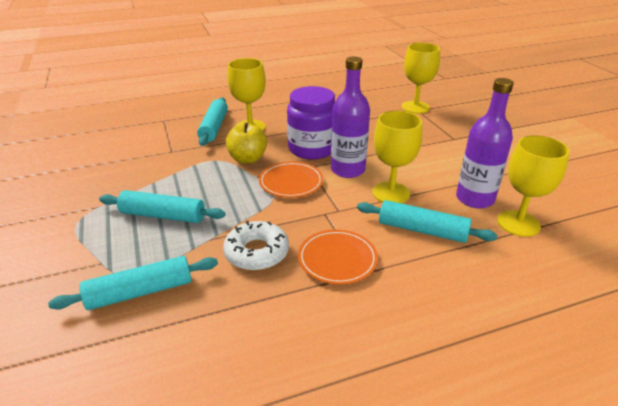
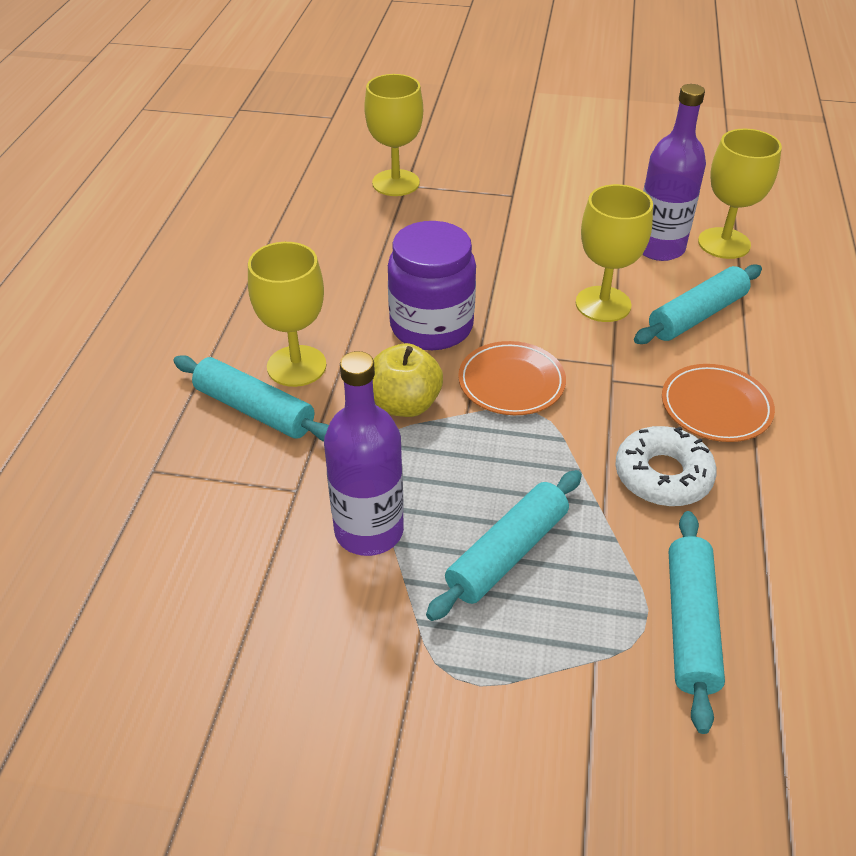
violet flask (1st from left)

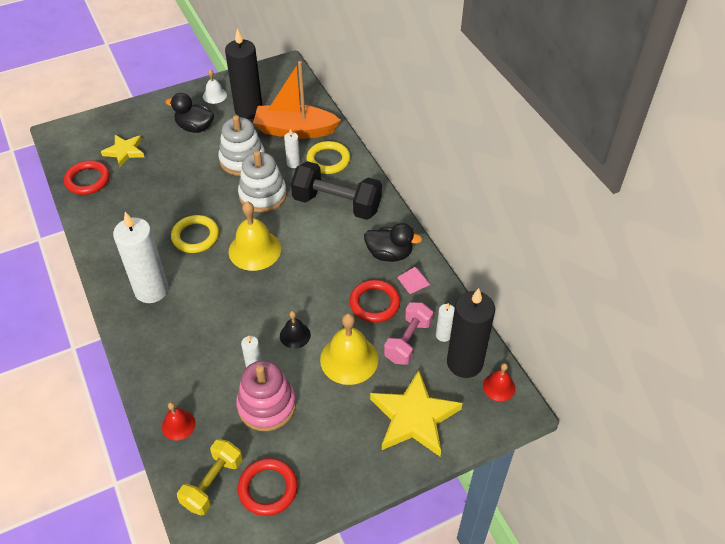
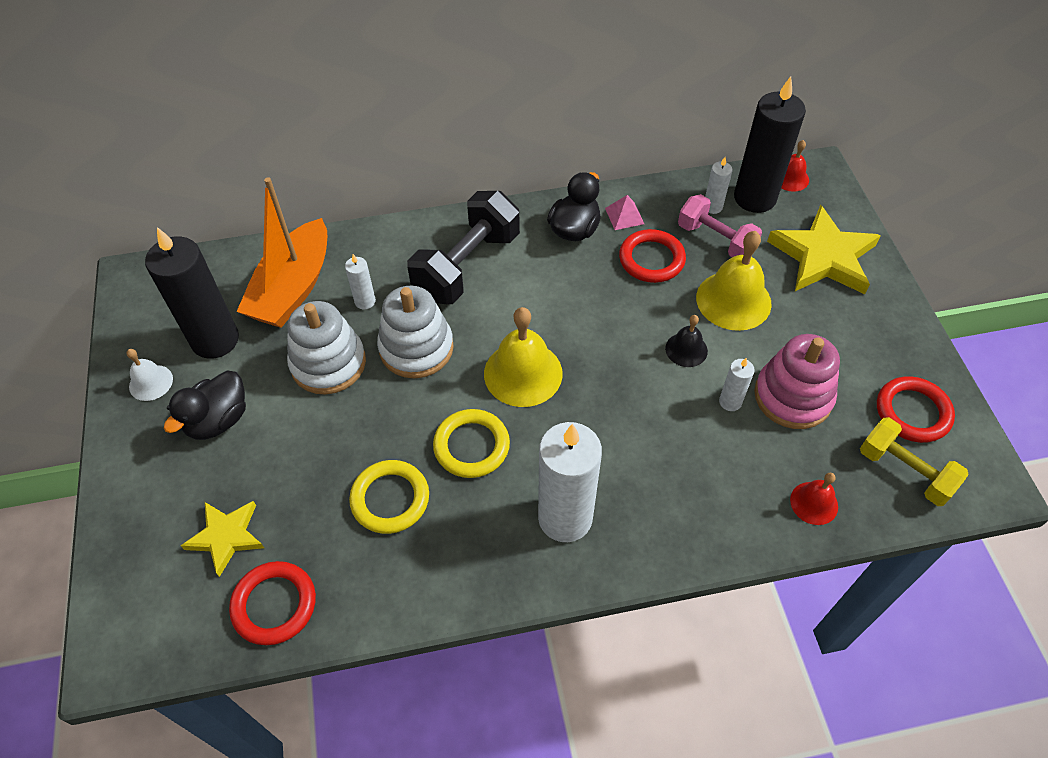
golden torus (1st from left)

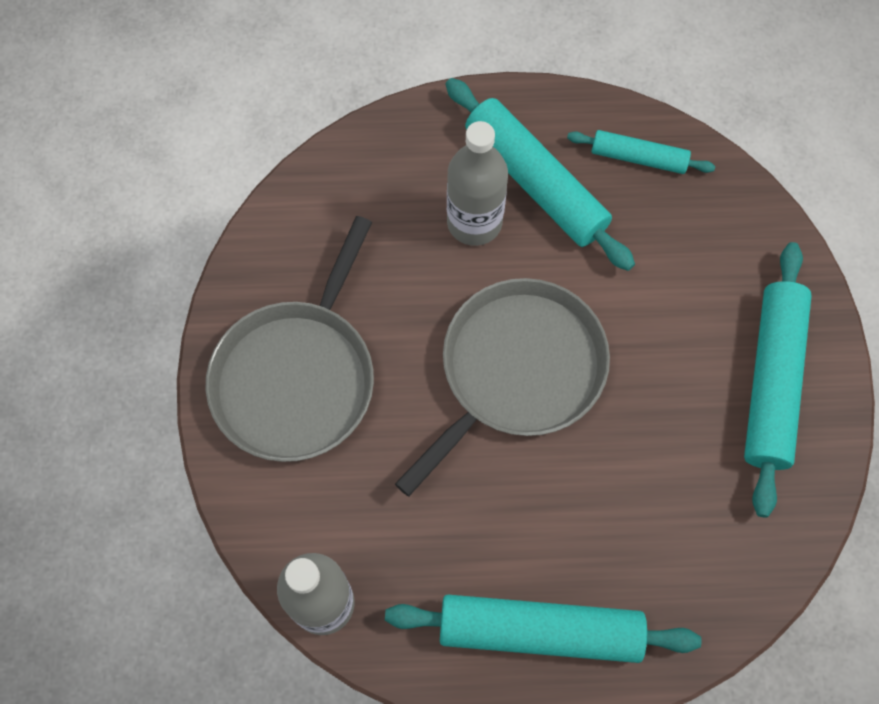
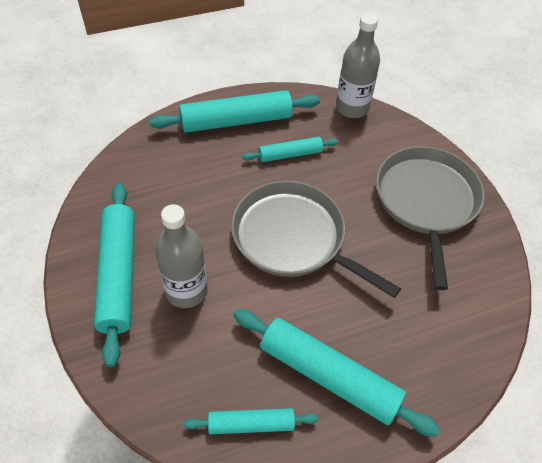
ash-grey flask (1st from left); ash-grey frying pan (1st from left); turquoise dough roller (4th from left)

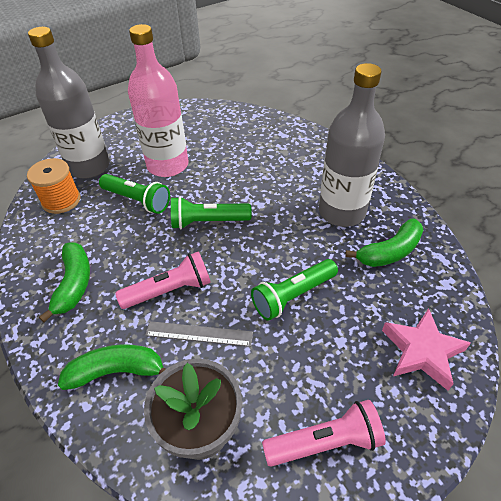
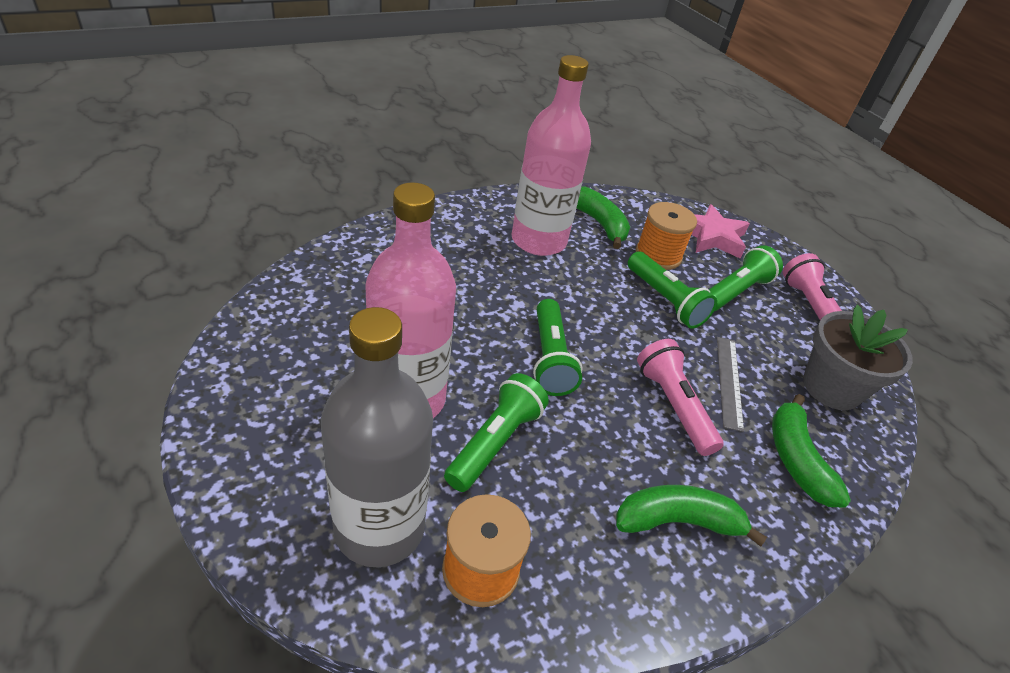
rose-pink flask (2nd from left); orange-coloured reel of thread (2nd from left); emerald pocket torch (4th from left)

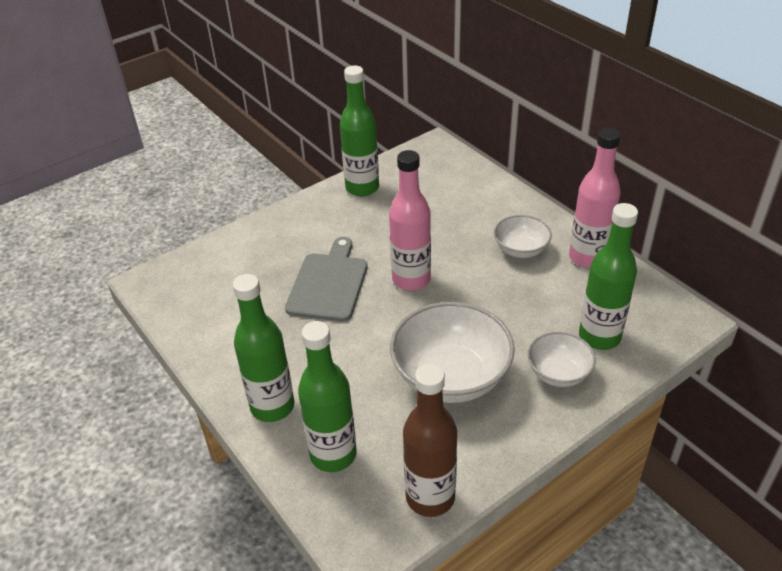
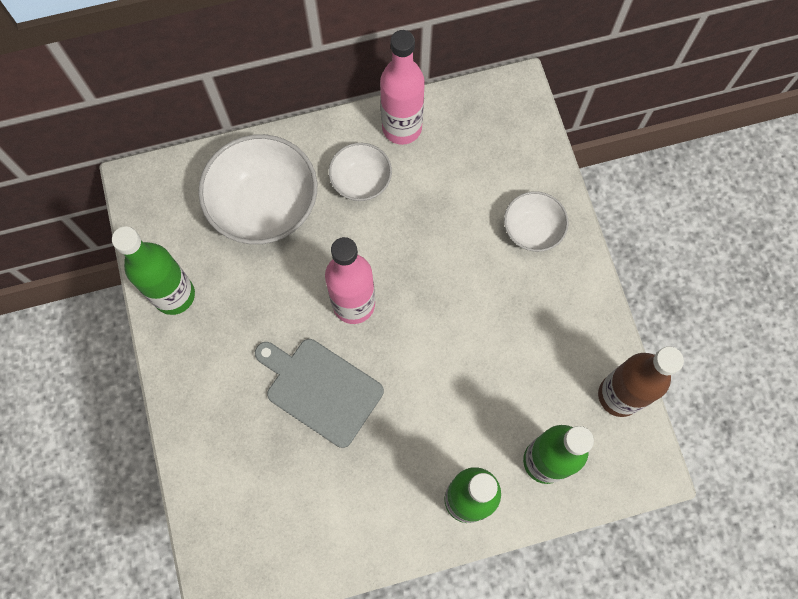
emerald flask (4th from left in the first image); white serving bowl (1st from left)

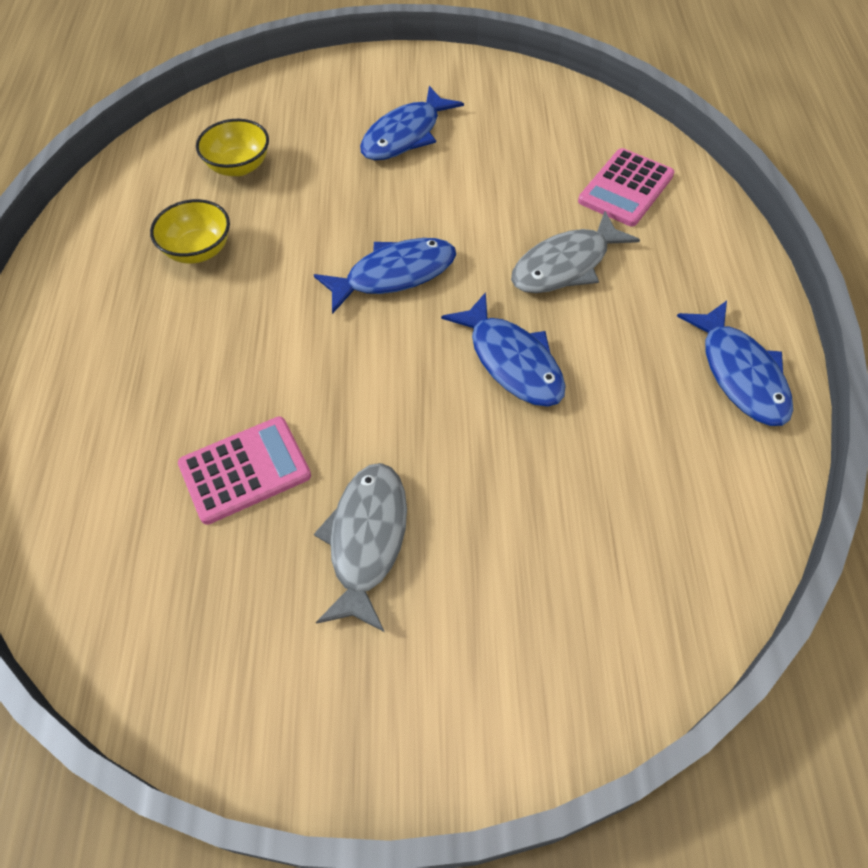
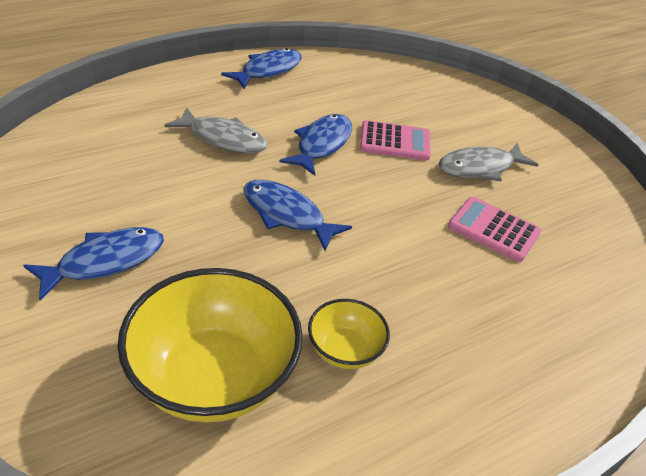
cobalt fish figure (1st from left); golden serving bowl (1st from left); rose-pink adding machine (1st from left)

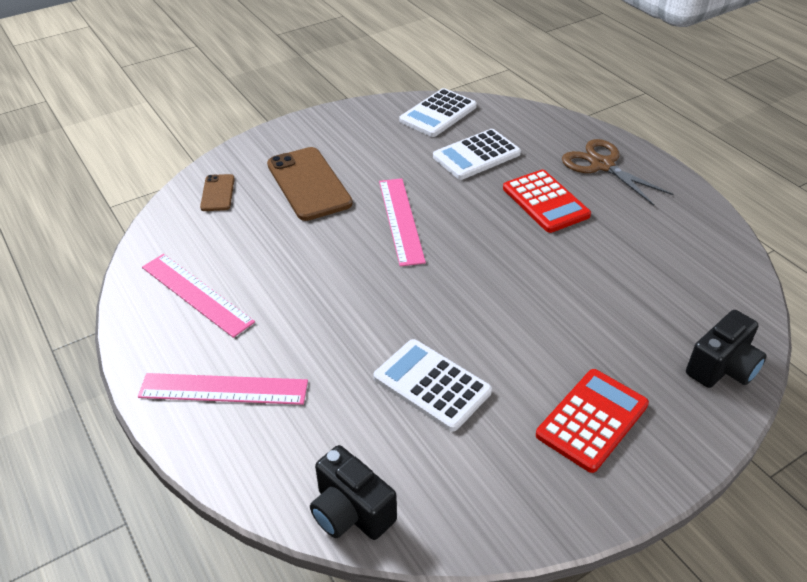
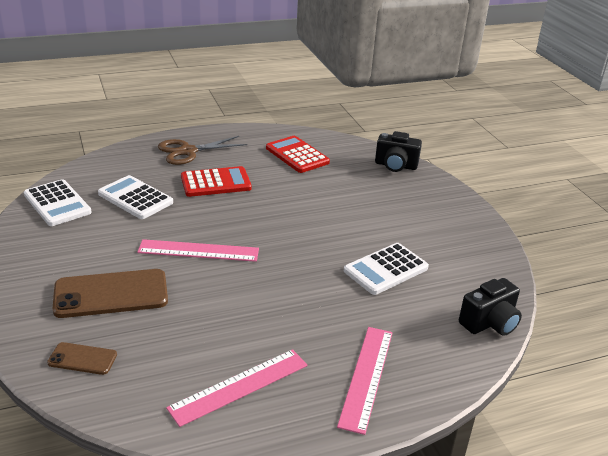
white adding machine (2nd from left); ebony camera (1st from left); scarlet adding machine (2nd from left)

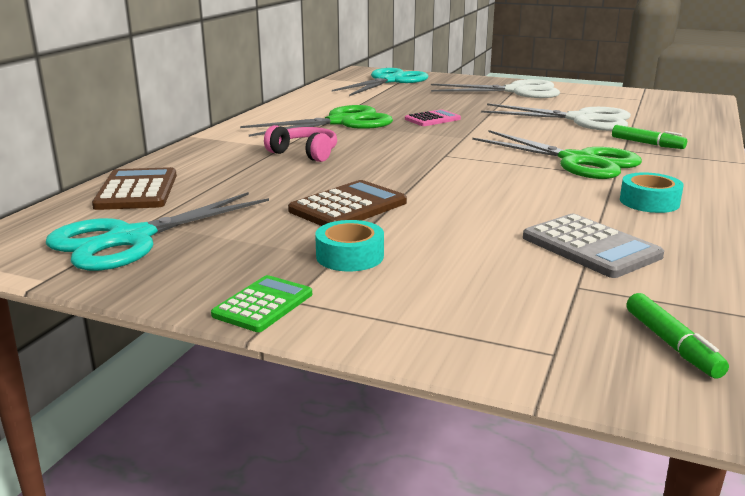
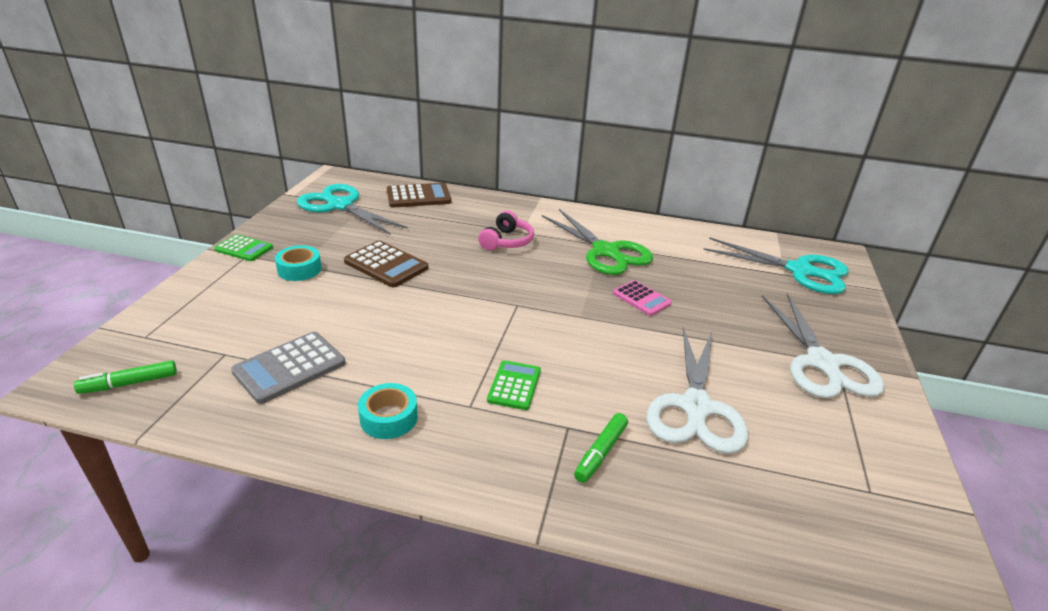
emerald adding machine (2nd from left)

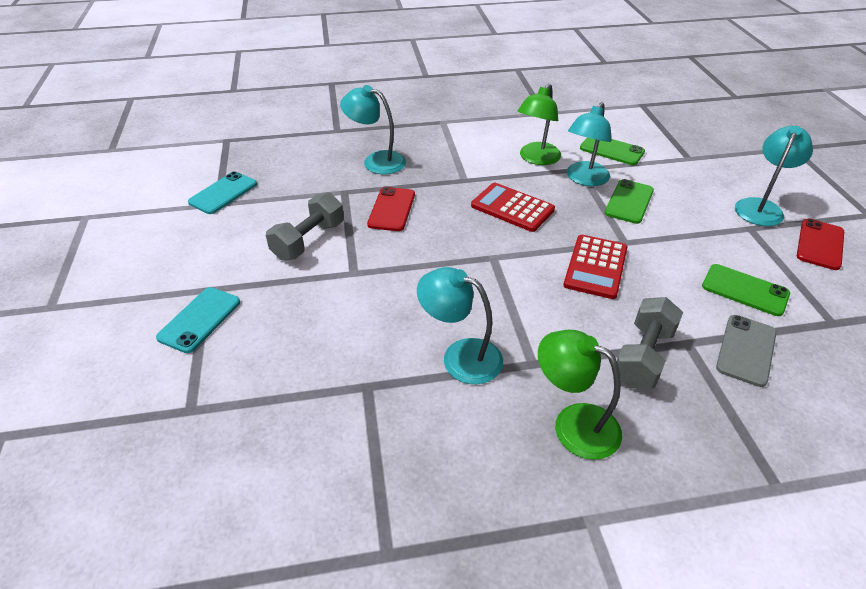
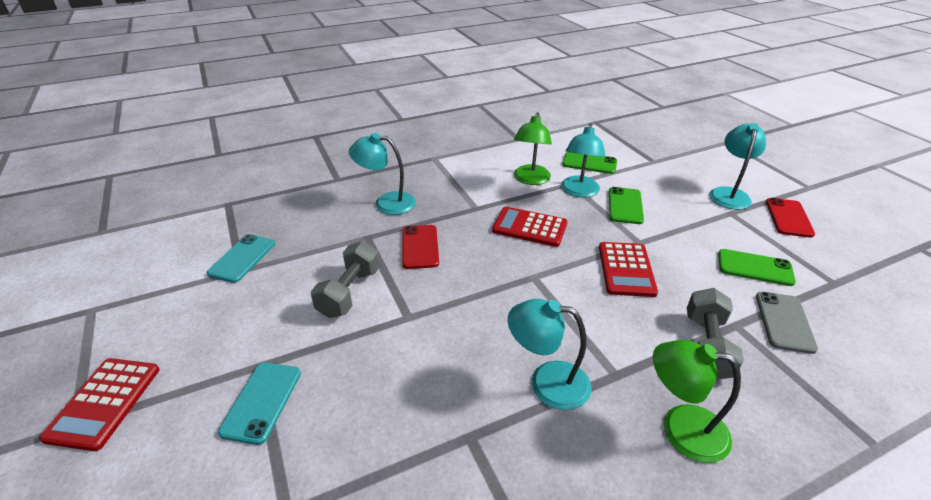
scarlet adding machine (1st from left)

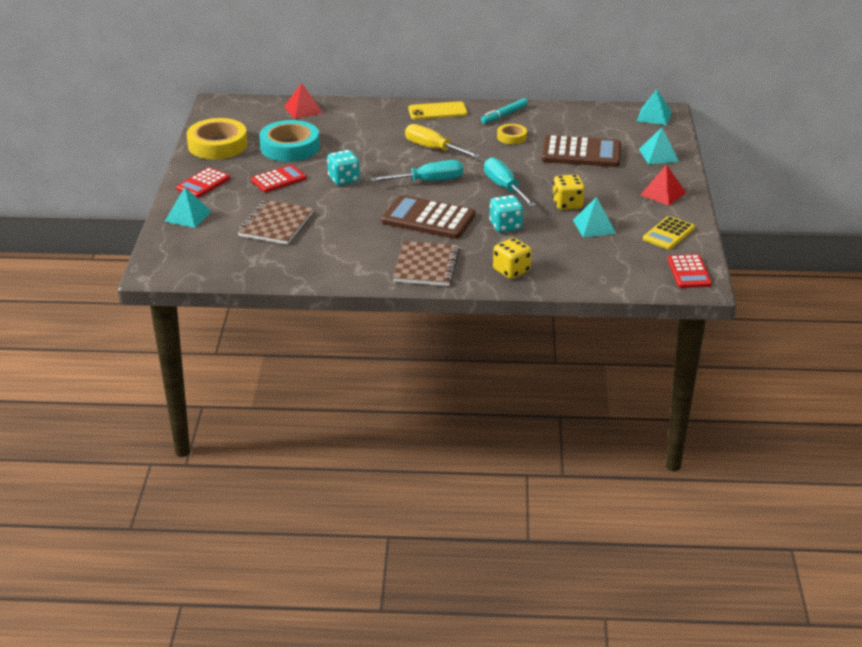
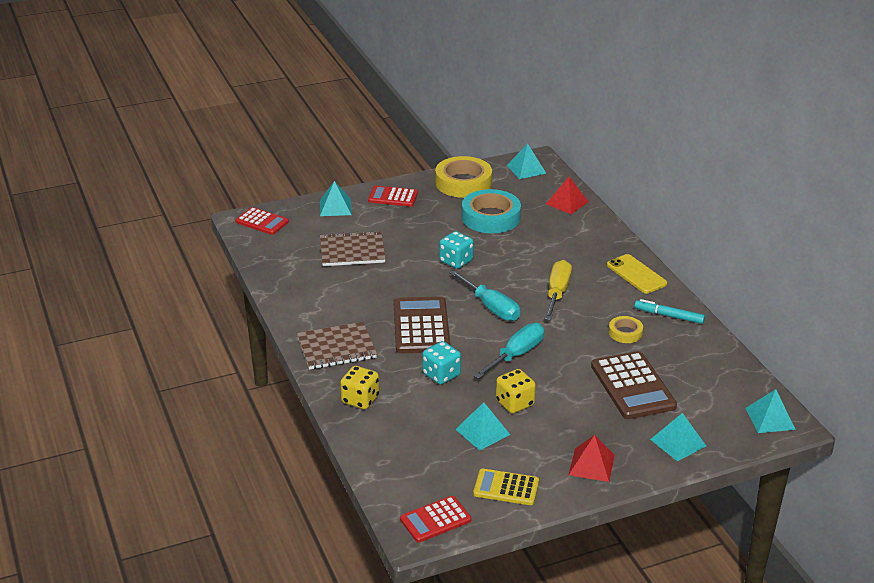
scarlet adding machine (1st from left); turquoise pyramid shape (3rd from left)

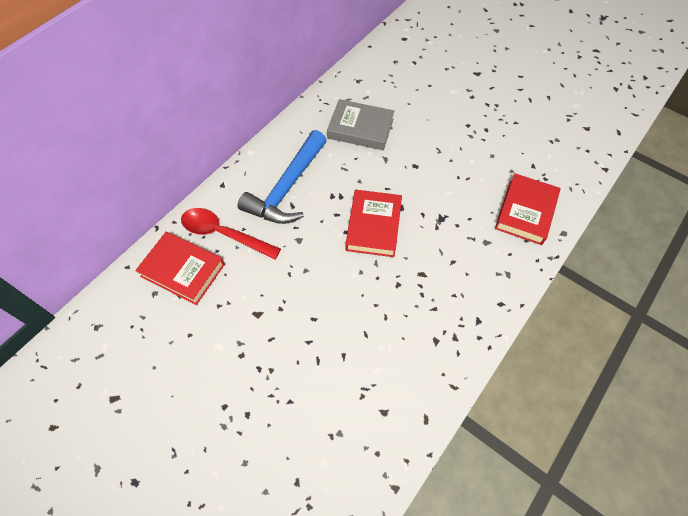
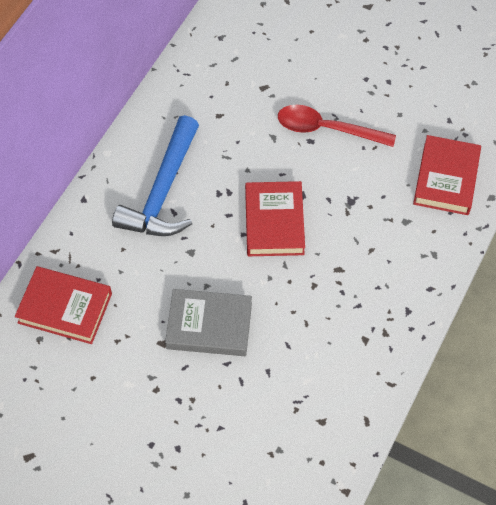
ash-grey hardcover; scarlet teaspoon

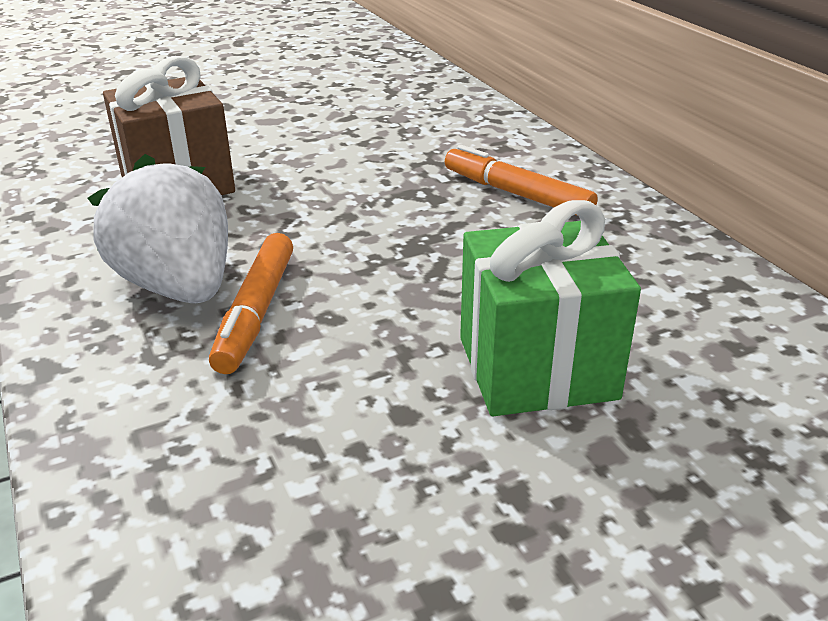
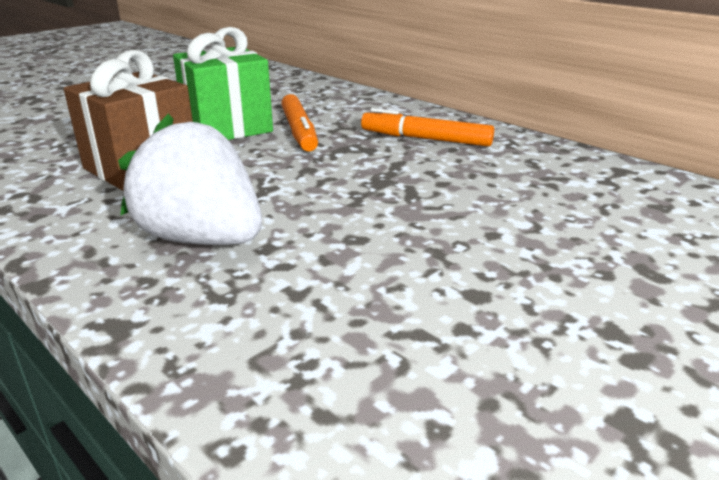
emerald present; orange-coloured marker (1st from left)

